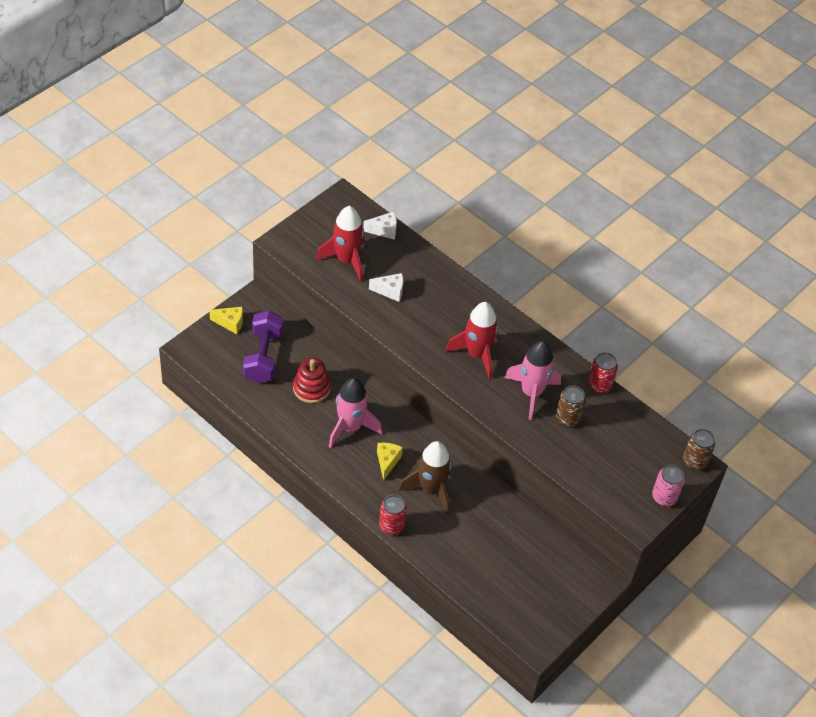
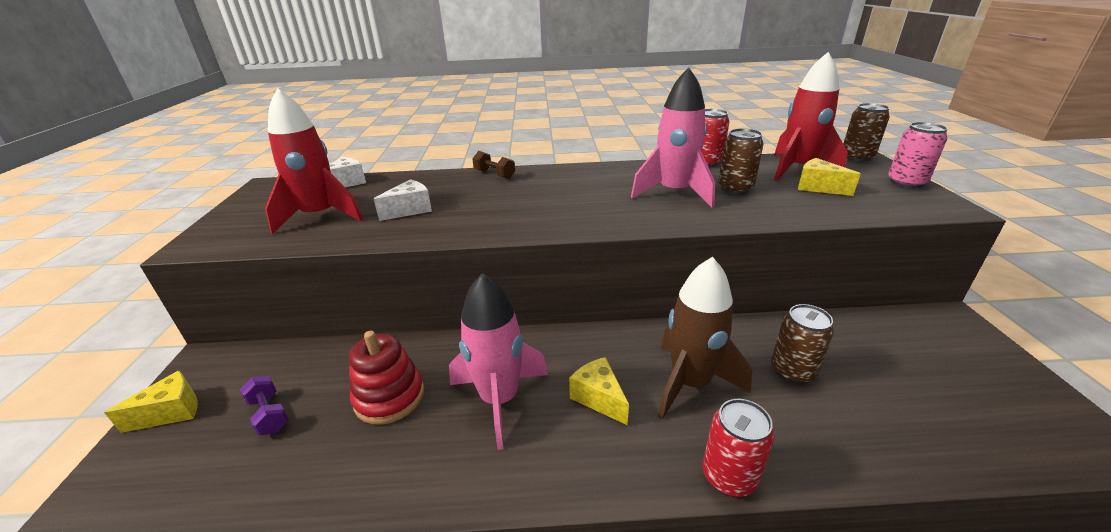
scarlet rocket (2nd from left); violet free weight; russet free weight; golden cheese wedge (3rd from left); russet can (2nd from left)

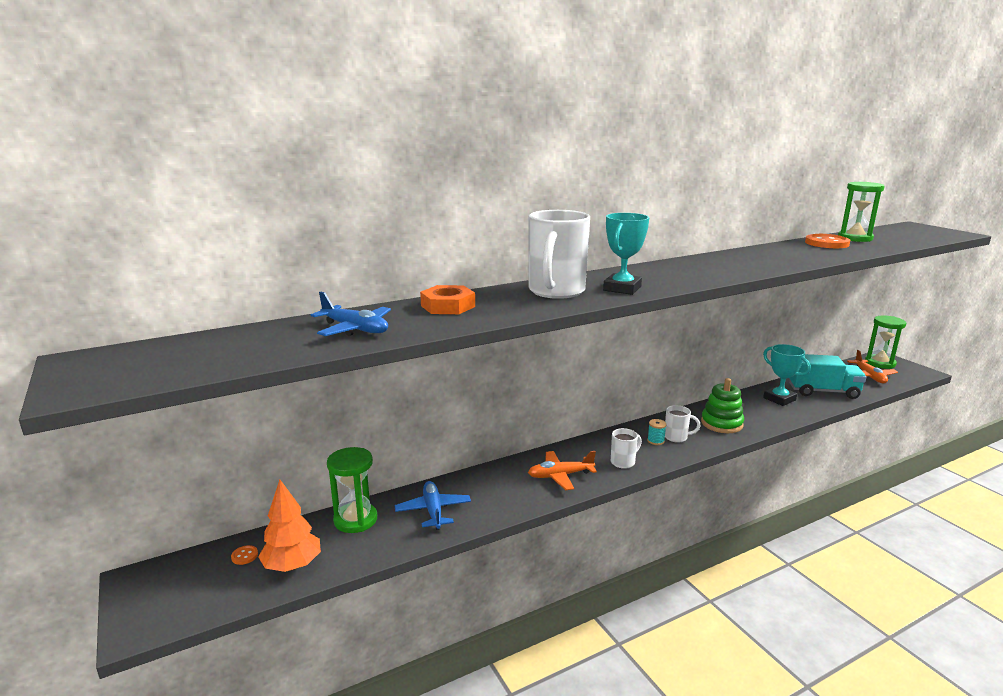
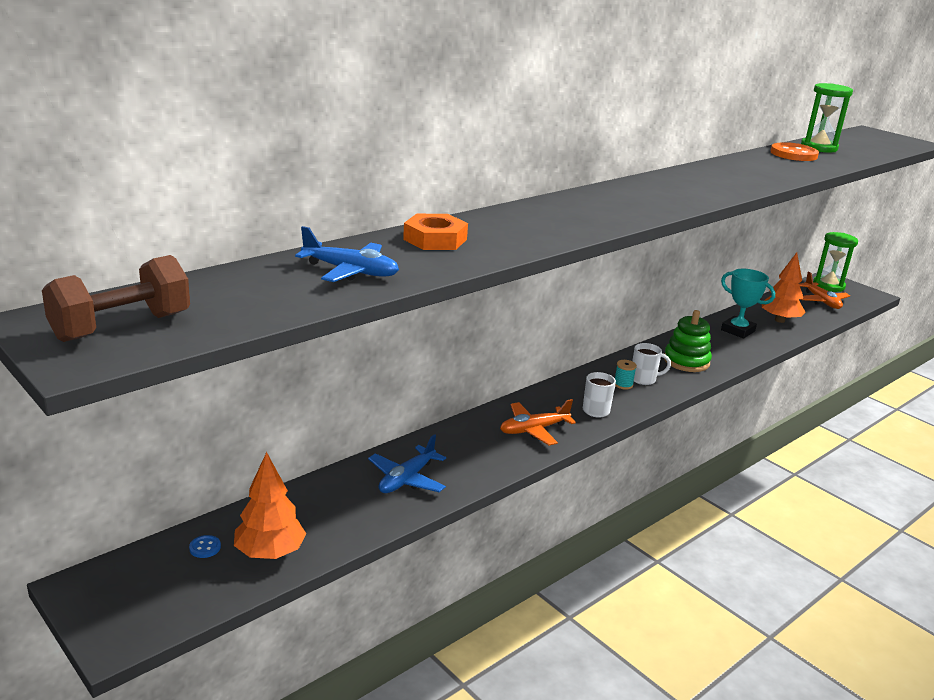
white mug (1st from left in the first image); turquoise prize cup (1st from left in the first image); orange-coloured tree (2nd from left); emerald sandglass (1st from left in the first image); cobalt plane (2nd from left); cobalt sewing button; russet free weight

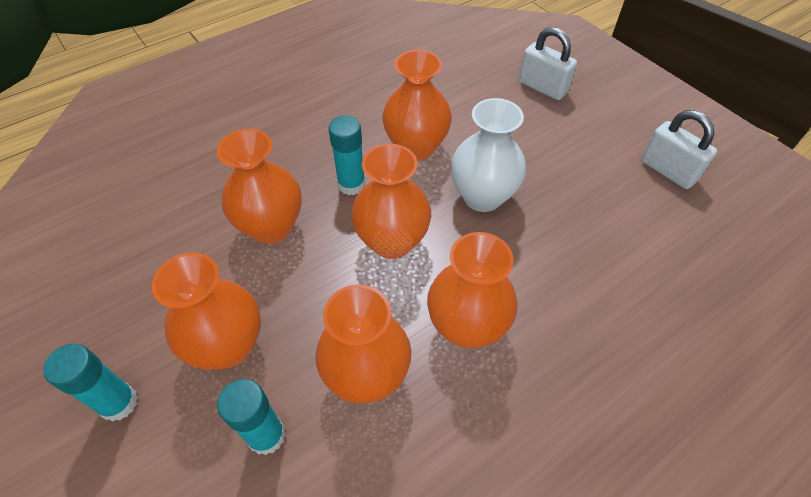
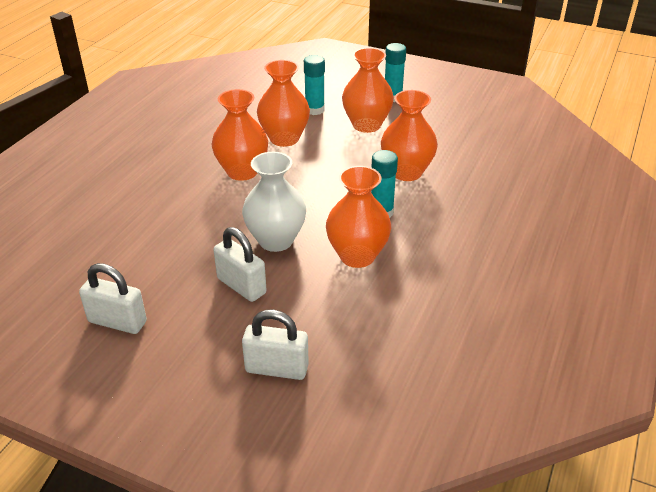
orange-coloured tall vase (4th from left in the first image); white lock (2nd from left)

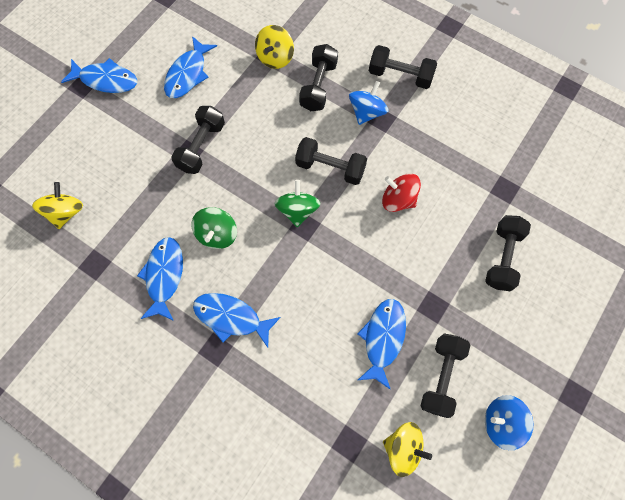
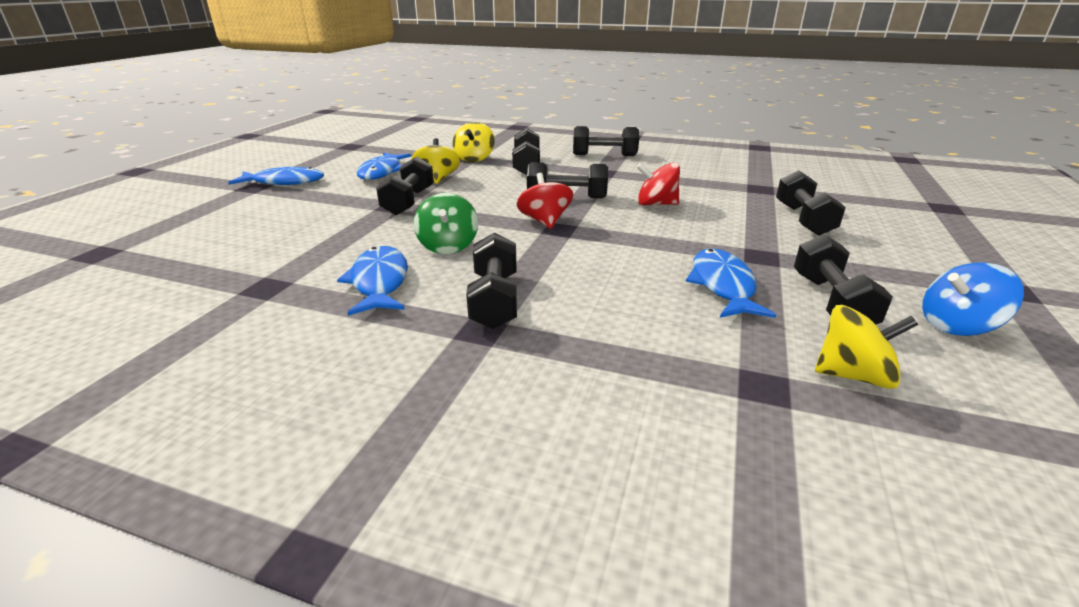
cobalt whirligig (1st from left in the first image); scarlet whirligig (1st from left); golden whirligig (1st from left); ebony free weight (2nd from left)

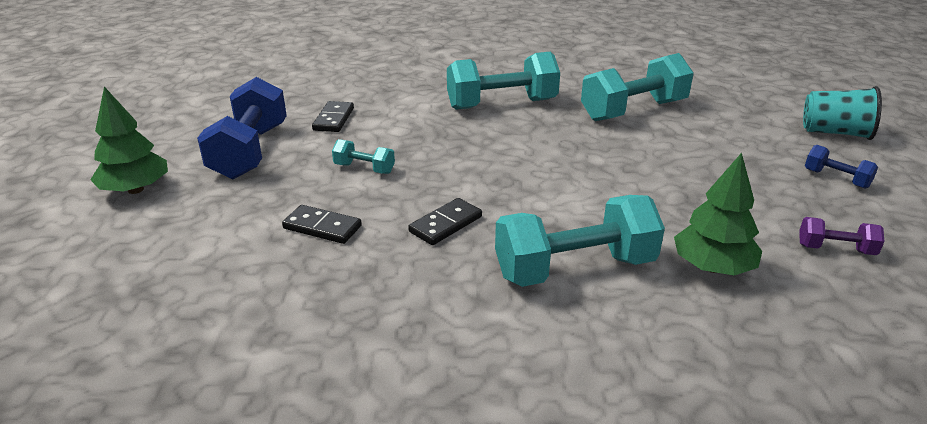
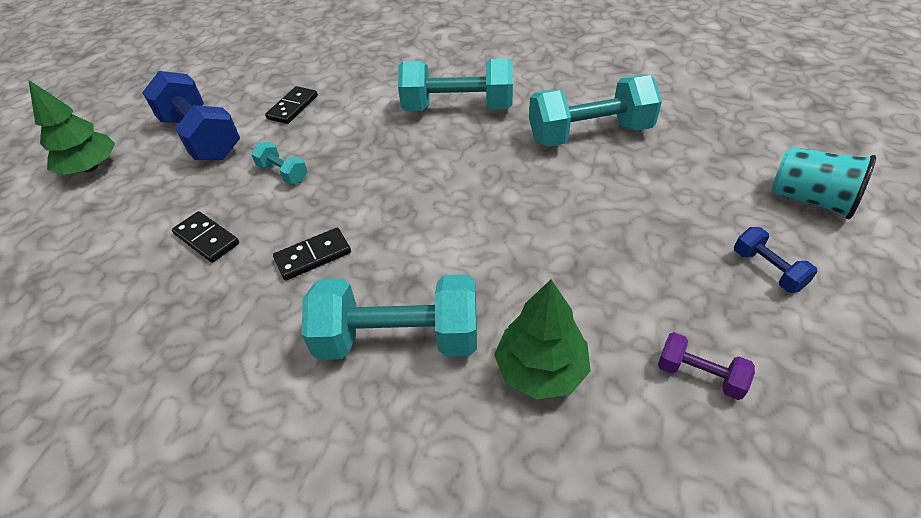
cobalt free weight (1st from left)

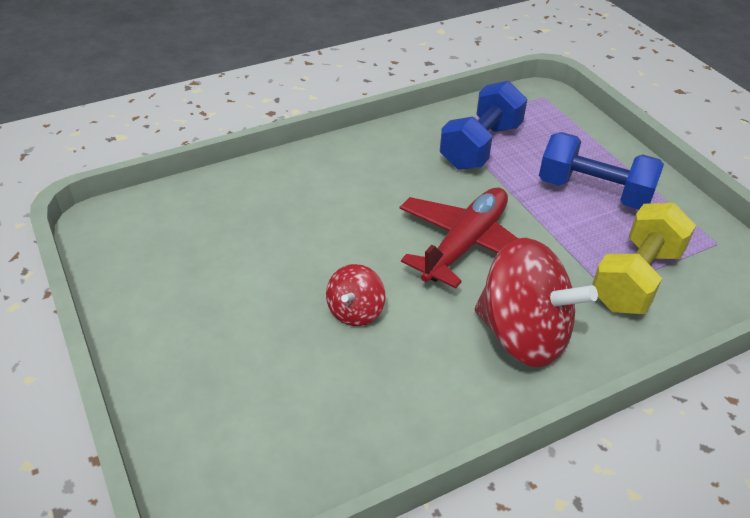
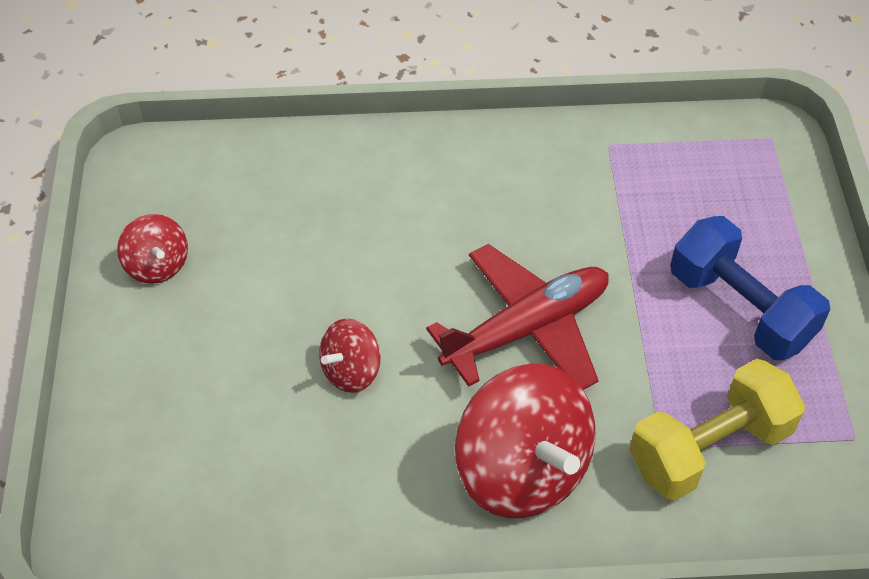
cobalt free weight (1st from left in the first image); scarlet whirligig (1st from left)

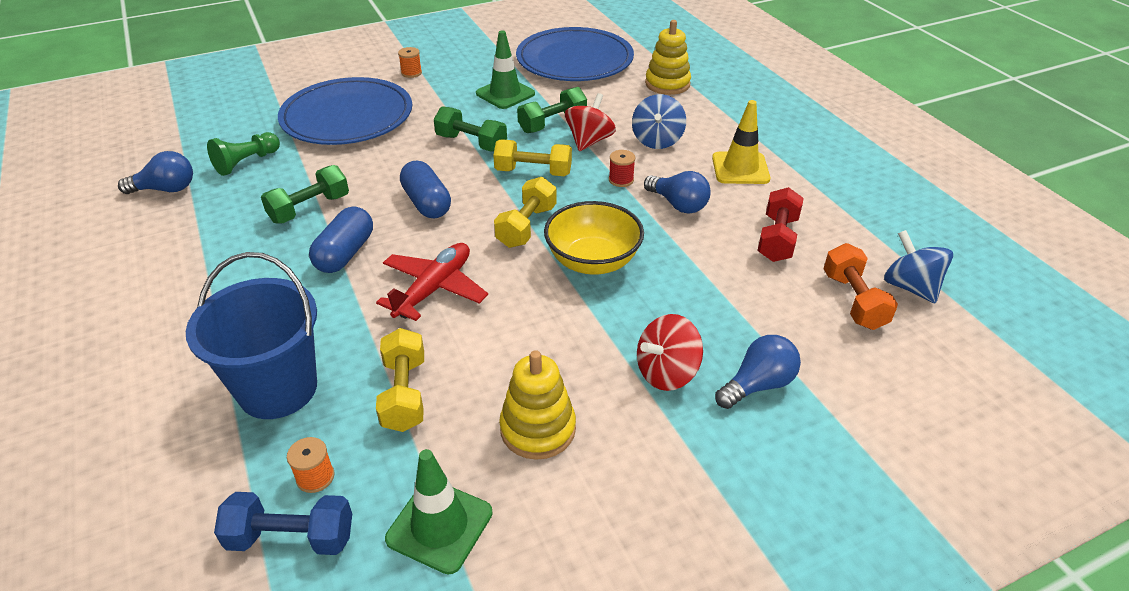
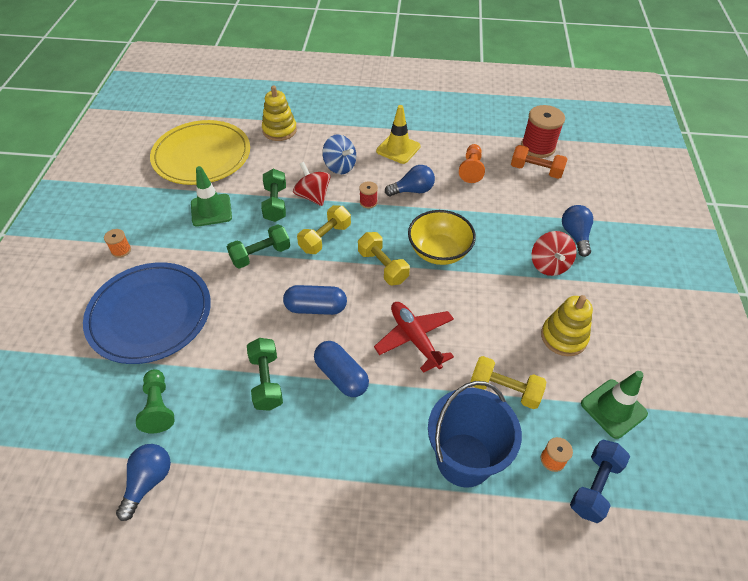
golden dinner plate; orange-coloured pawn; scarlet reel of thread (2nd from left)

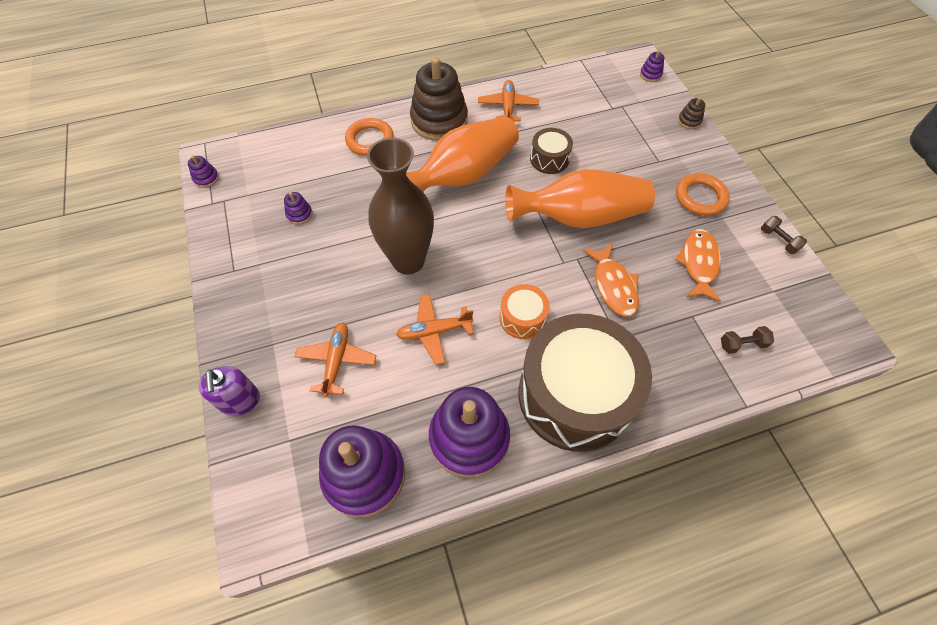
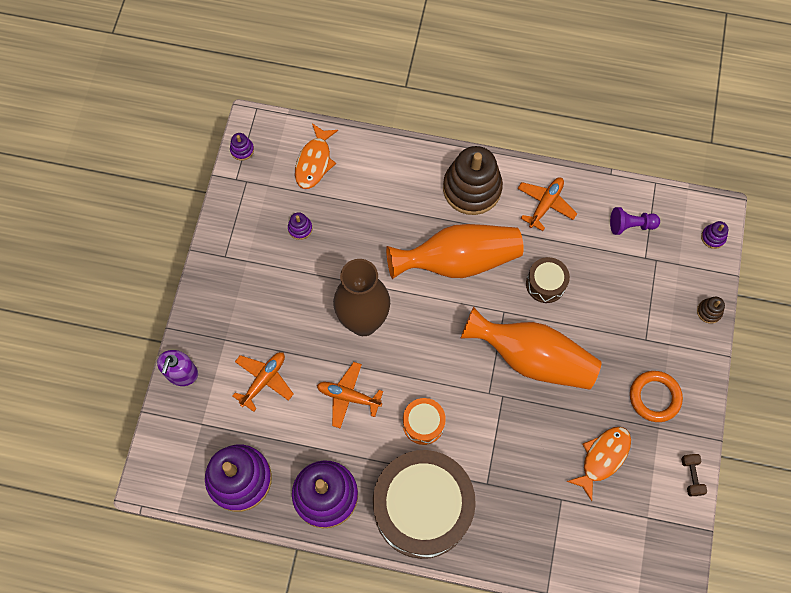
orange-coloured torus (1st from left in the first image); orange-coloured fish figure (1st from left); russet free weight (1st from left in the first image); violet pawn

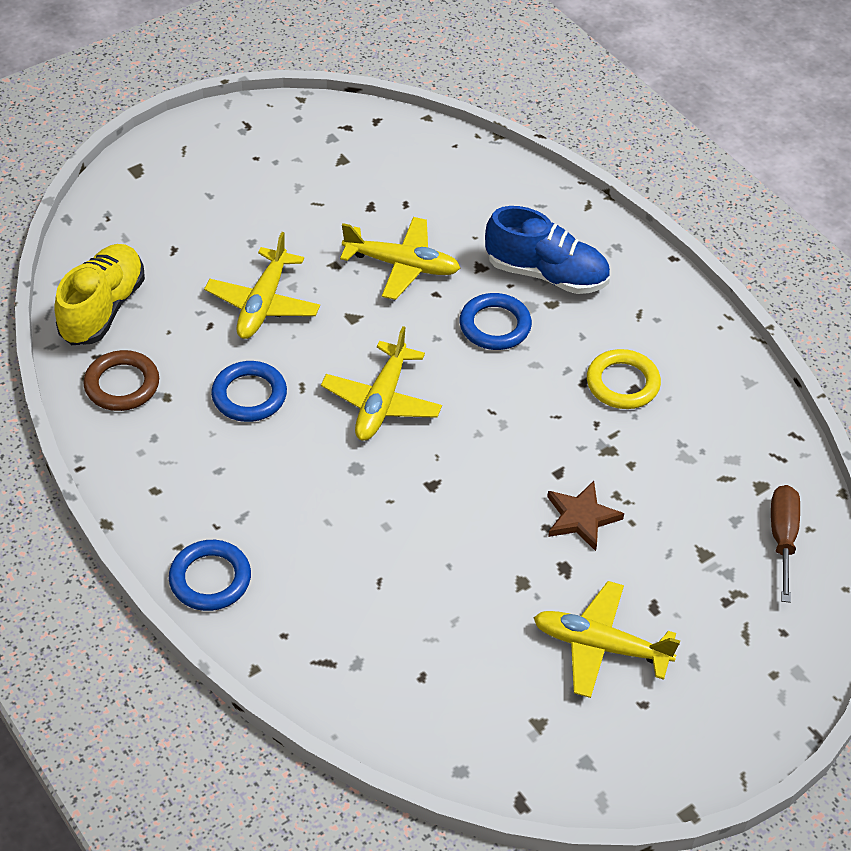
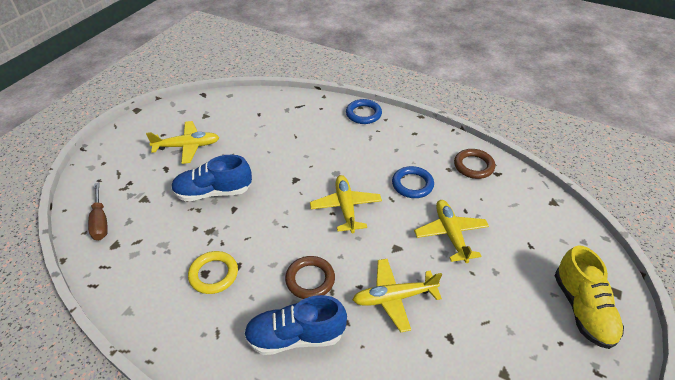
golden sneaker; russet torus (1st from left); cobalt sneaker (1st from left)

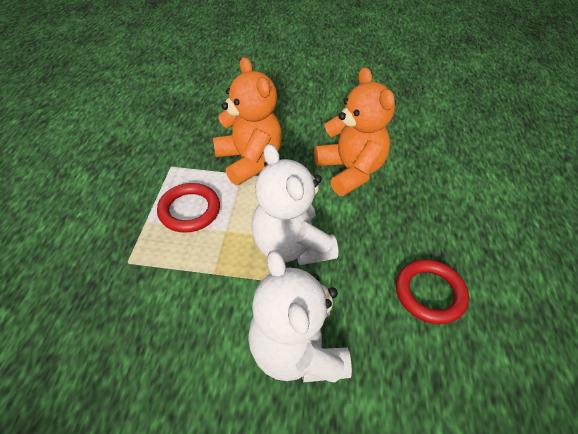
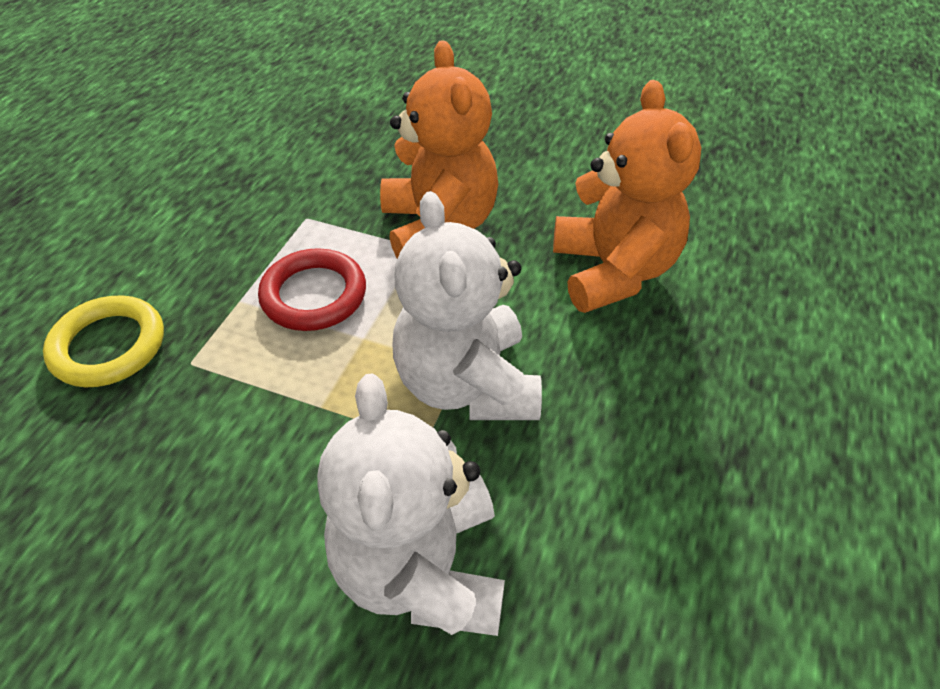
scarlet torus (2nd from left in the first image); golden torus

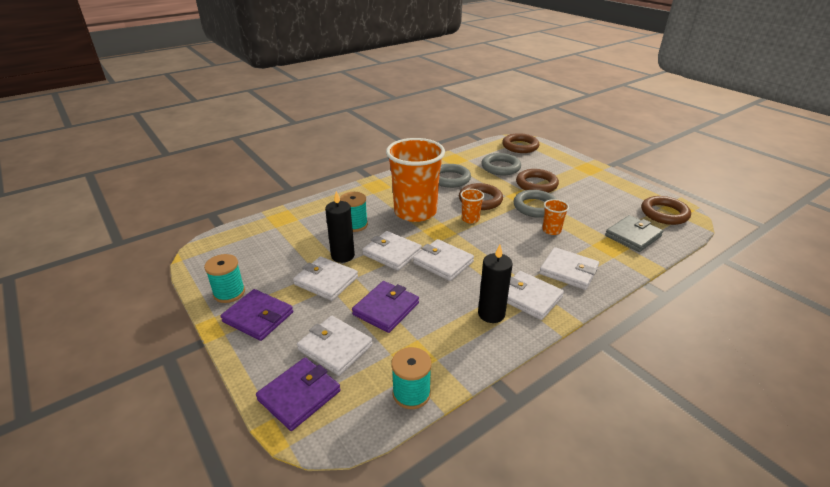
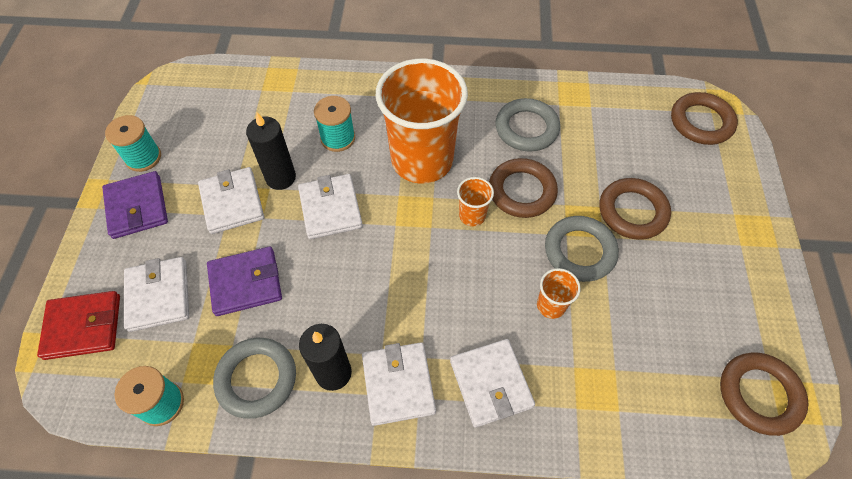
ash-grey torus (1st from left); ash-grey card wallet; white card wallet (4th from left in the first image); scarlet card wallet

